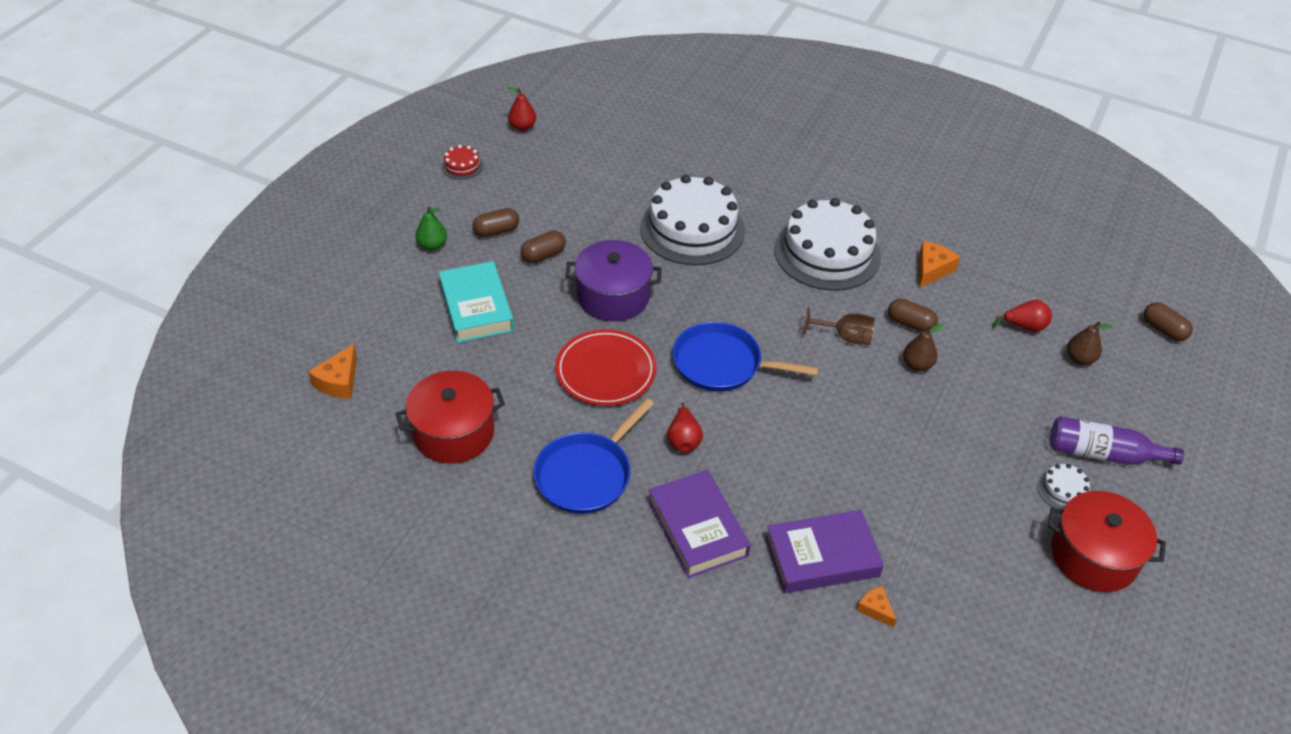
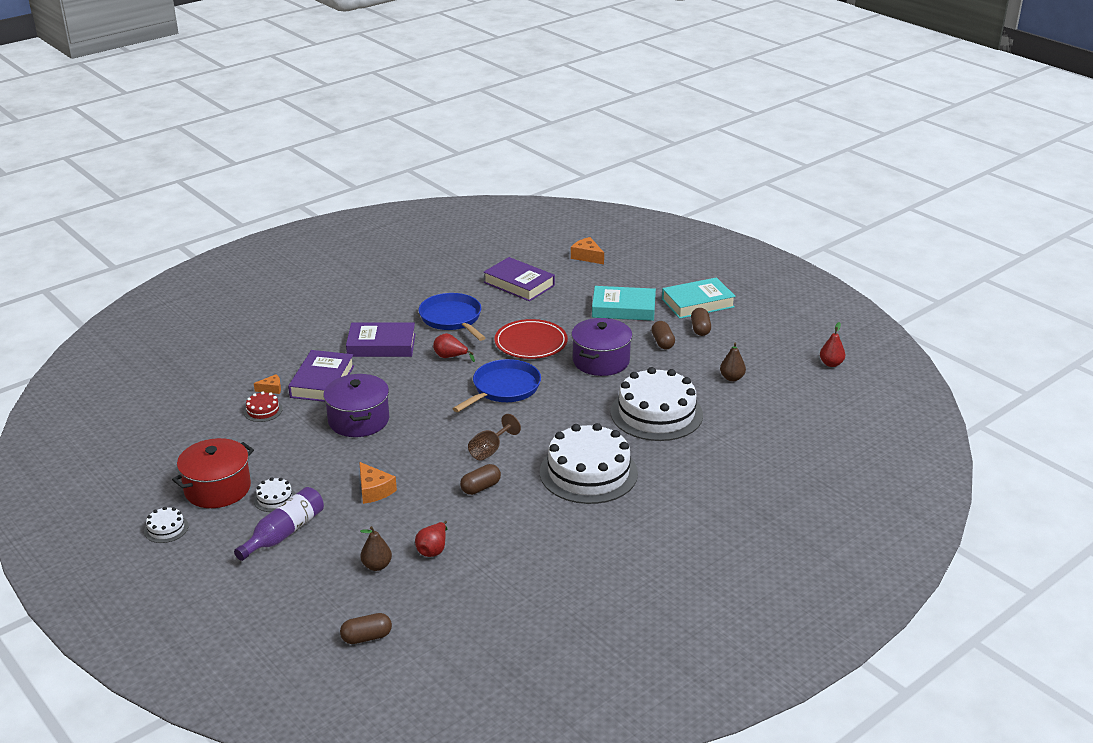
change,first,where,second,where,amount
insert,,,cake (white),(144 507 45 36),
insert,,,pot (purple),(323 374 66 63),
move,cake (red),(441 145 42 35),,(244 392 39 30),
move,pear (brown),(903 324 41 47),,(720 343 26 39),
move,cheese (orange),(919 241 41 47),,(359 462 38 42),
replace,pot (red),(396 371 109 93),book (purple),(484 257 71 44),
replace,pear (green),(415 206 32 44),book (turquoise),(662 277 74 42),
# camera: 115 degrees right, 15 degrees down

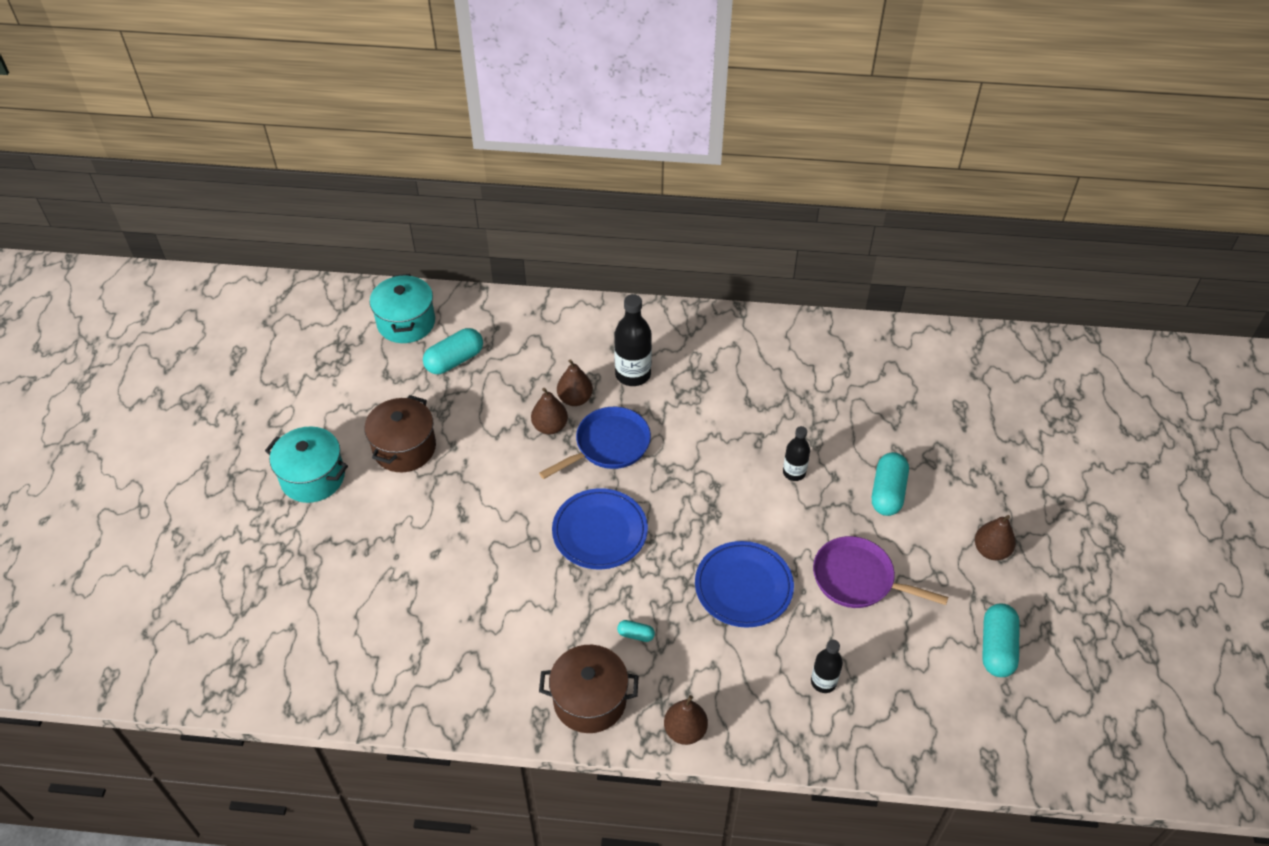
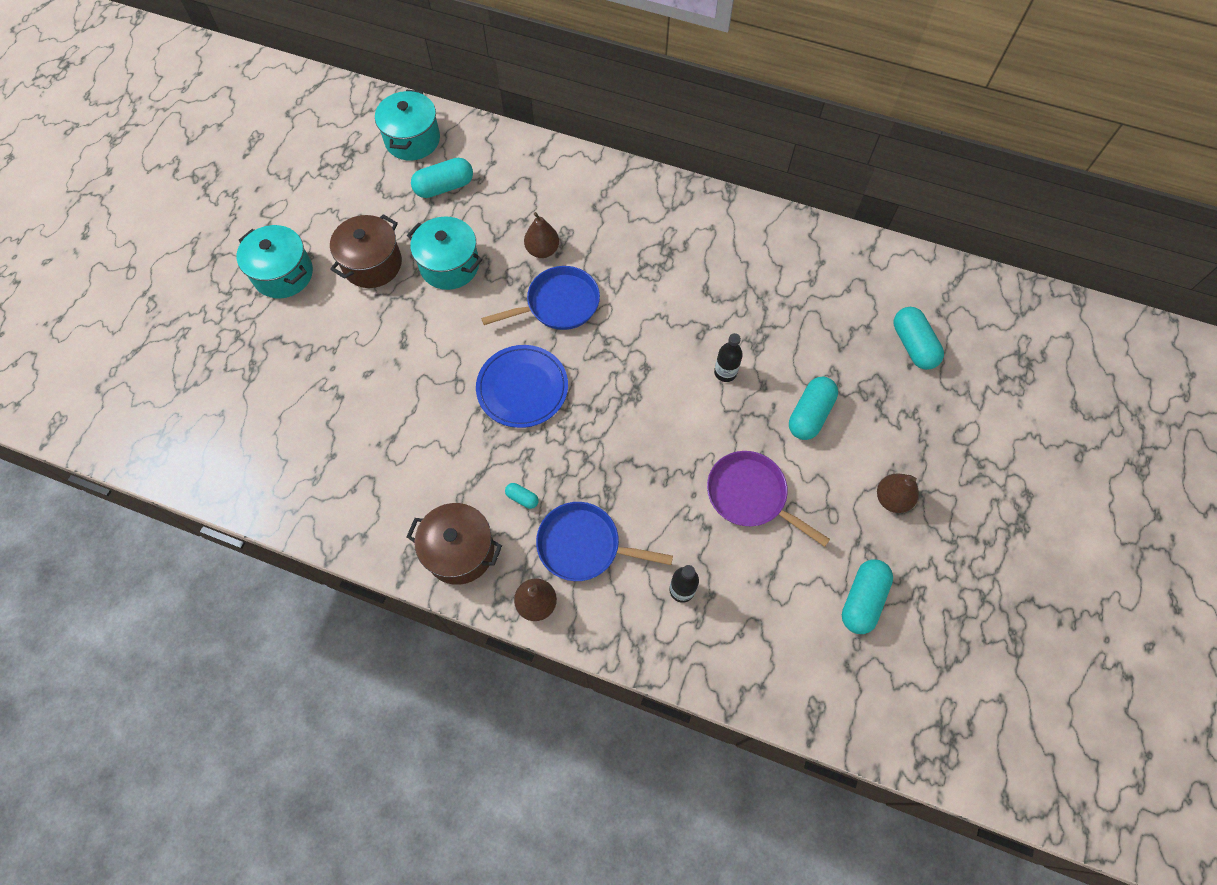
change,first,where,second,where,amount
delete,pear (brown),(531 388 37 46),,,
delete,bottle (black),(614 294 38 92),,,
delete,plate (blue),(695 541 99 87),,,
insert,,,pot (turquoise),(407 217 75 73),
insert,,,pan (blue),(536 502 137 79),
insert,,,capsule (turquoise),(894 307 50 63),
# camera: 15 degrees right, 15 degrees up

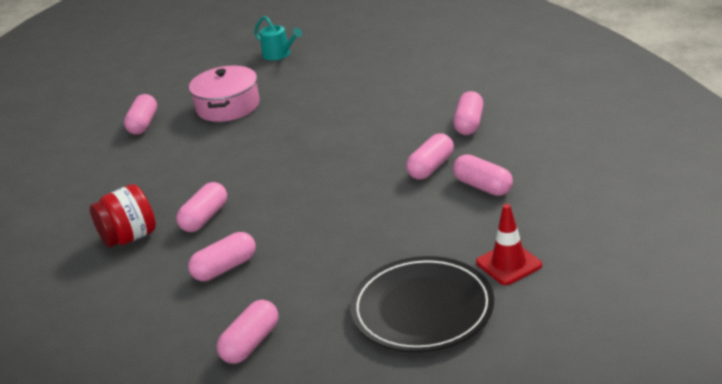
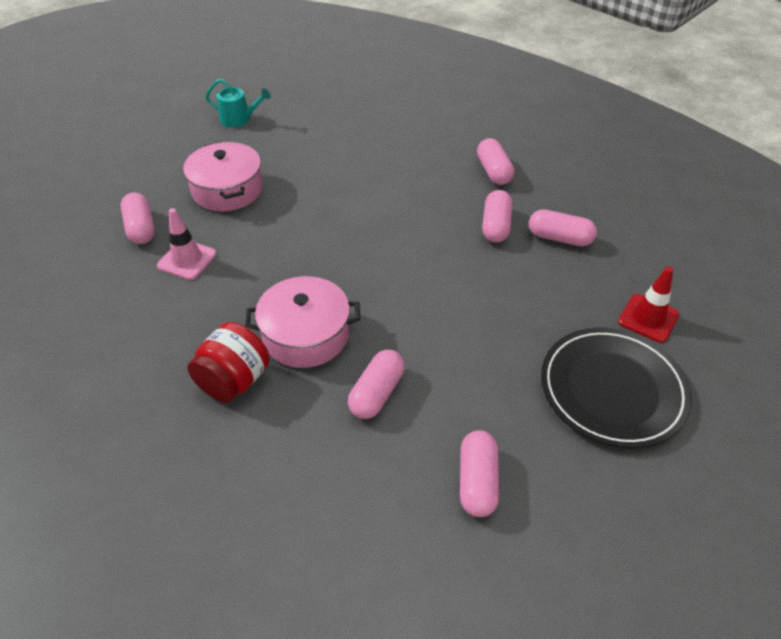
change,first,where,second,where,amount
insert,,,traffic cone (pink),(157 208 60 72),
replace,capsule (pink),(176 182 51 50),pot (pink),(245 276 115 92),
# camera: 30 degrees left, 15 degrees up

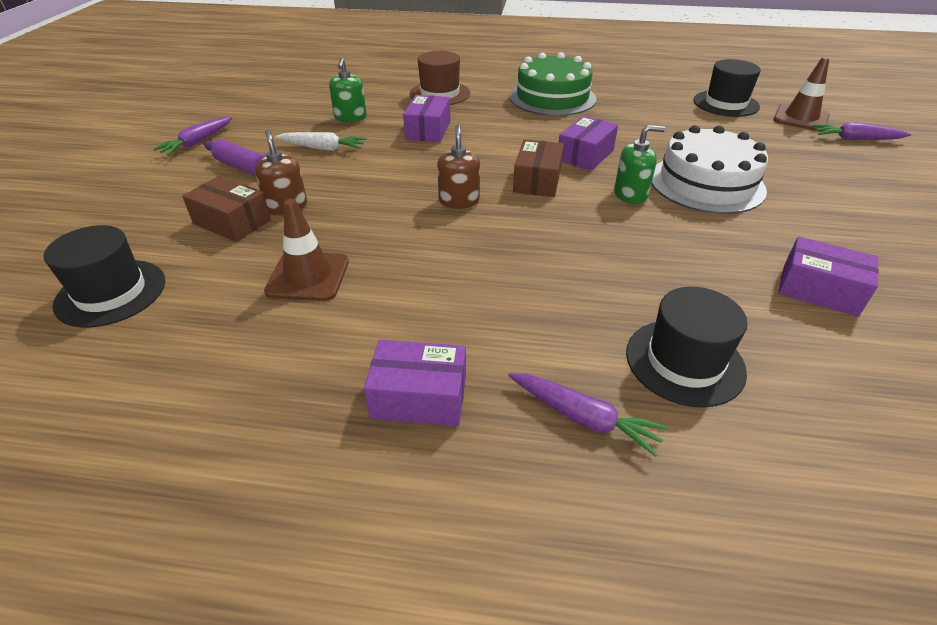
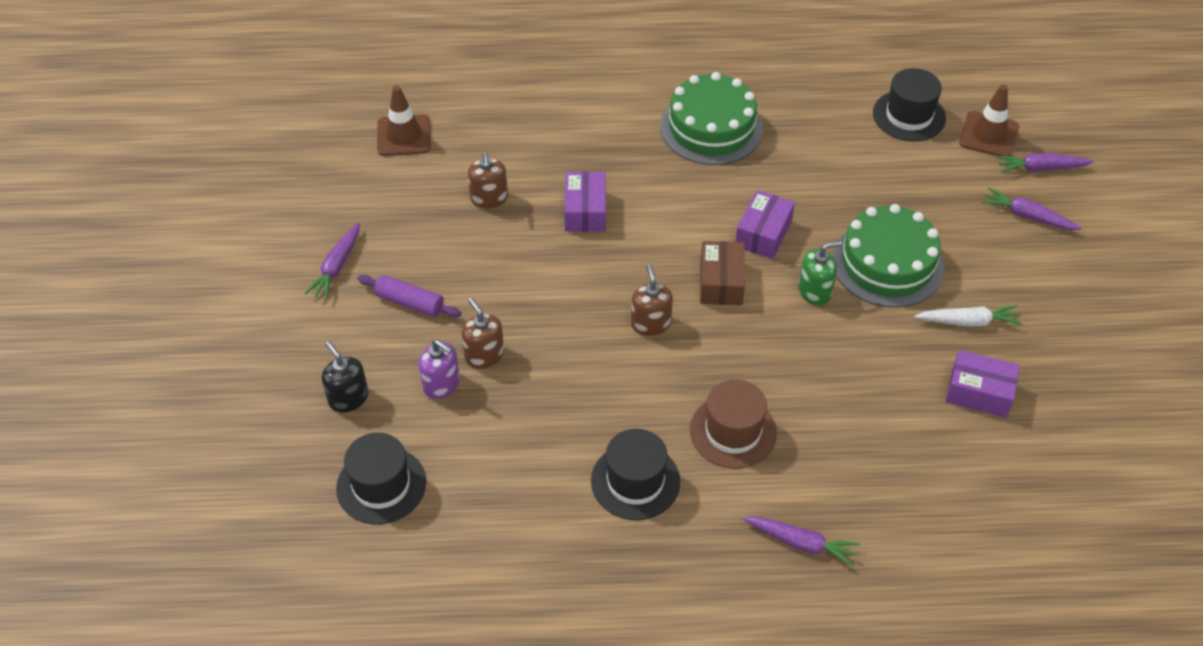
change,first,where,second,where,amount
delete,box (purple),(364 339 102 87),,,
insert,,,soap dispenser (black),(322 341 47 71),
insert,,,carrot (purple),(982 187 100 43),
move,traffic cone (brown),(264 199 85 102),,(377 85 54 71),
move,carrot (white),(275 132 92 19),,(915 305 107 22),
move,hat (brown),(410 51 60 54),,(690 380 87 89),
move,hat (black),(626 287 122 120),,(591 429 89 91),
replace,box (brown),(182 176 89 66),soap dispenser (purple),(419 340 41 59),
recolor,soap dispenser (green),(329 58 38 64),soap dispenser (brown),(468 152 40 57),
recolor,cake (white),(652 125 116 89),cake (green),(832 204 112 104),
# camera: 10 degrees left, 10 degrees up

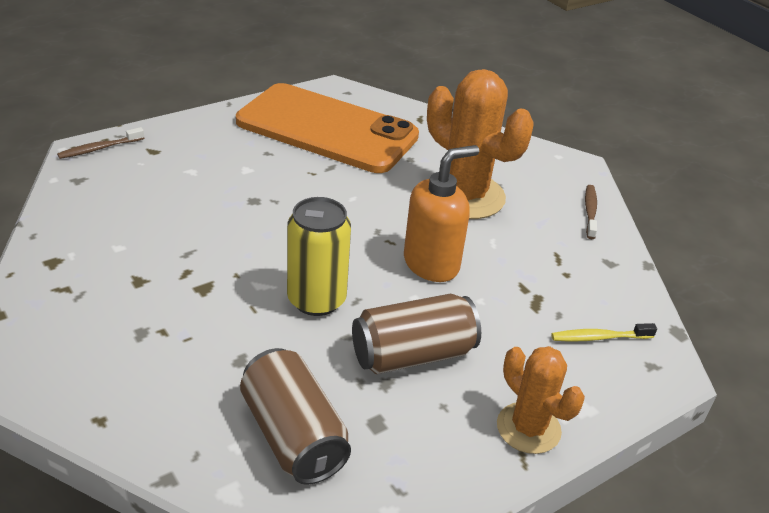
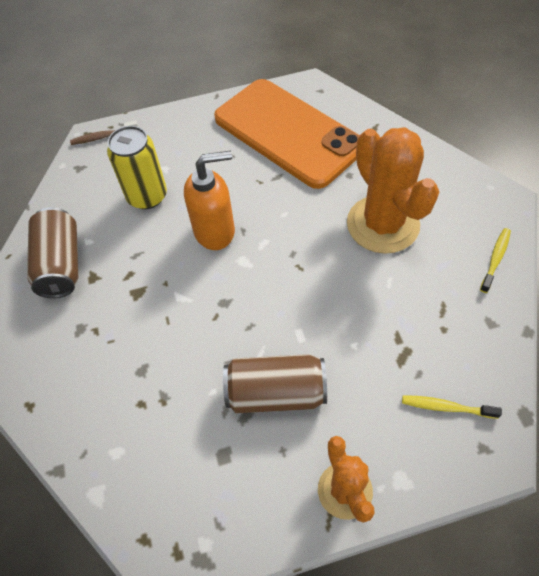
change,first,where,second,where,amount
move,can (brown),(240 348 111 137),,(27 207 51 91),
move,can (yellow),(287 197 64 119),,(107 126 60 83),
move,soap dispenser (orange),(404 145 75 137),,(184 150 51 100),
recolor,toothbrush (brown),(585 185 12 54),toothbrush (yellow),(480 228 31 65),
# camera: 25 degrees right, 20 degrees up

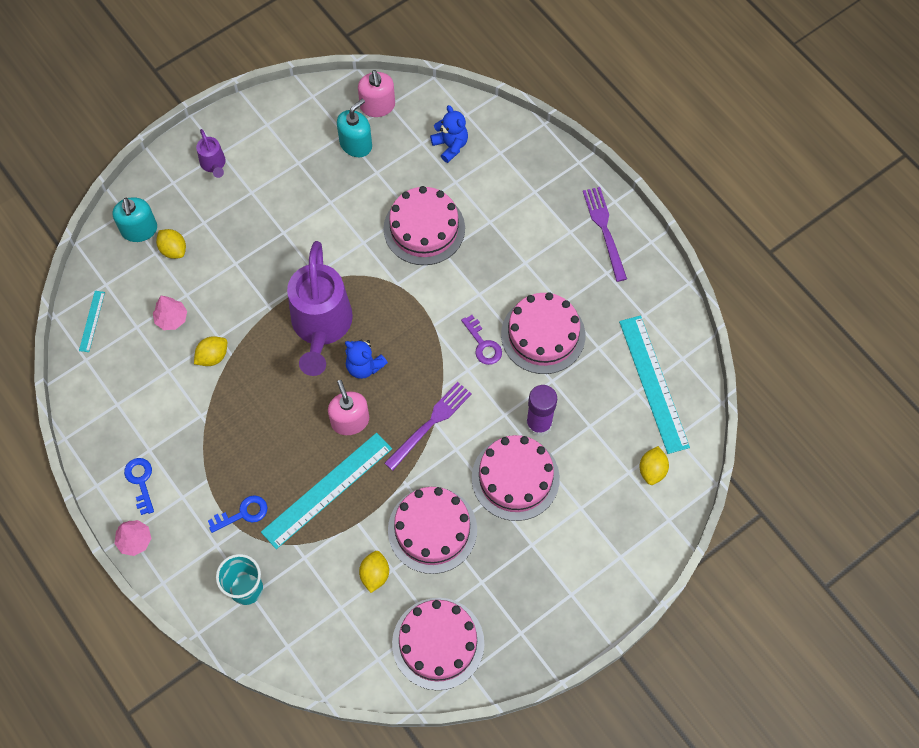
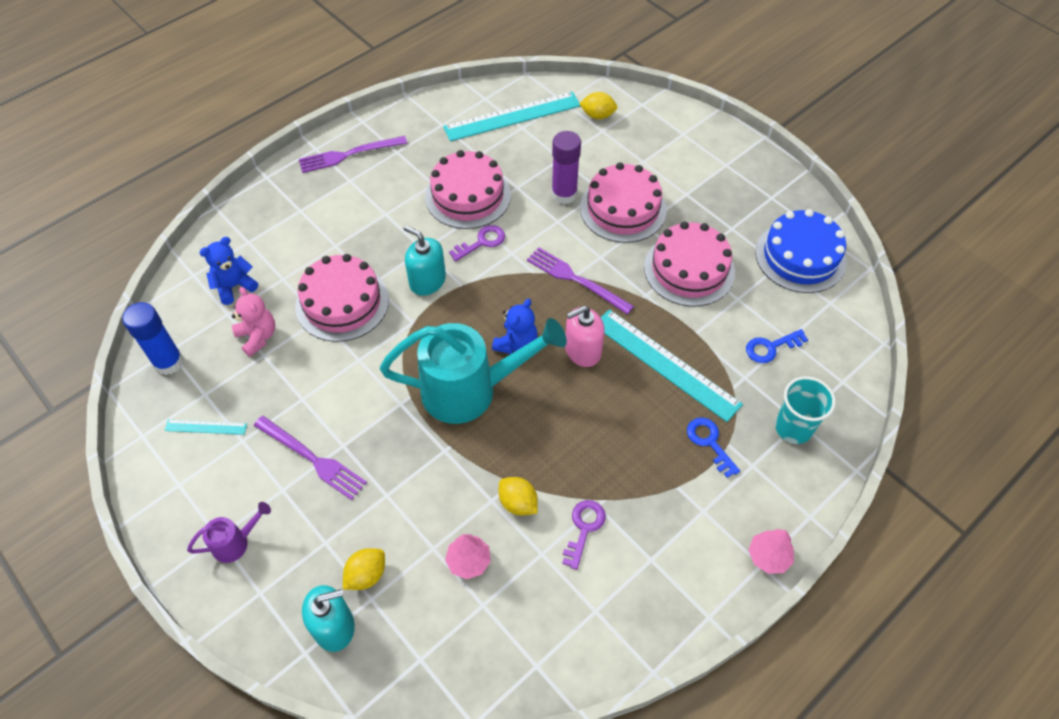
change,first,where,second,where,amount
delete,lemon (yellow),(359 551 30 42),,,
insert,,,teddy bear (pink),(232 287 43 70),
insert,,,fork (purple),(254 416 113 84),
insert,,,key (purple),(562 500 44 70),
move,ruler (turquoise),(79 291 26 61),,(164 420 83 15),
move,key (blue),(124 458 30 57),,(746 329 62 34),
move,soap dispenser (turquoise),(337 99 35 58),,(403 225 43 71),
replace,soap dispenser (pink),(358 70 37 47),glue stick (blue),(122 302 62 73),
recolor,watering can (purple),(287 241 66 135),watering can (turquoise),(380 318 187 106),
recolor,cake (pink),(392 598 92 92),cake (blue),(755 209 92 84),
# camera: 95 degrees left, 10 degrees down

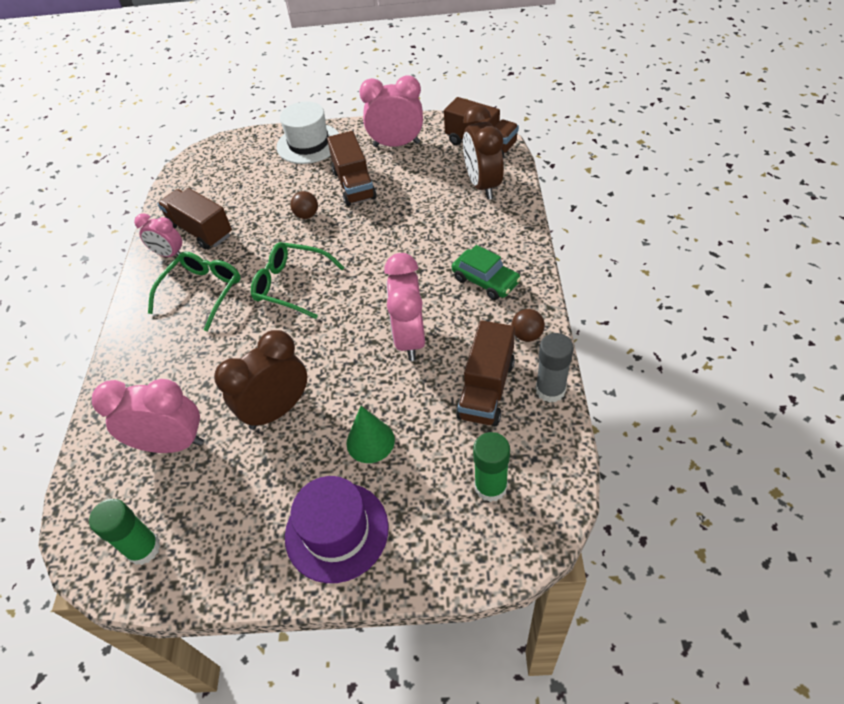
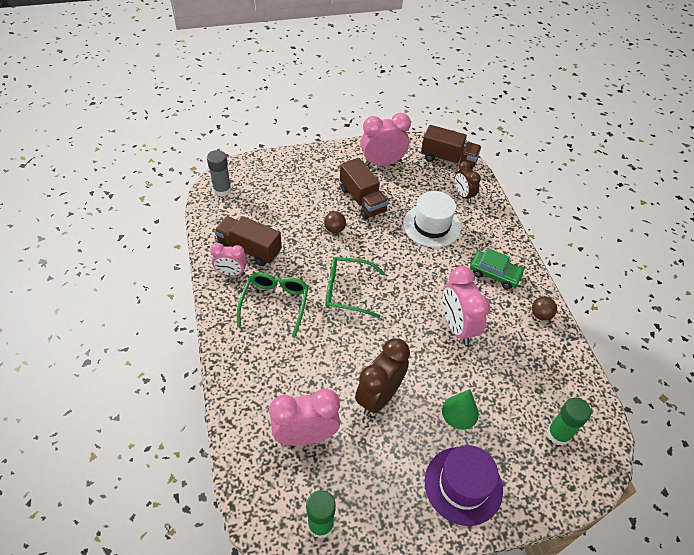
change,first,where,second,where,amount
delete,truck (brown),(456 320 59 106),,,
move,hat (white),(277 102 62 62),,(403 191 58 57),
move,glue stick (grey),(535 333 39 70),,(207 150 24 47),
resize,clock (brown),(463 105 41 95),,(454 161 27 42),x0.61
# camera: 20 degrees left, 0 degrees up

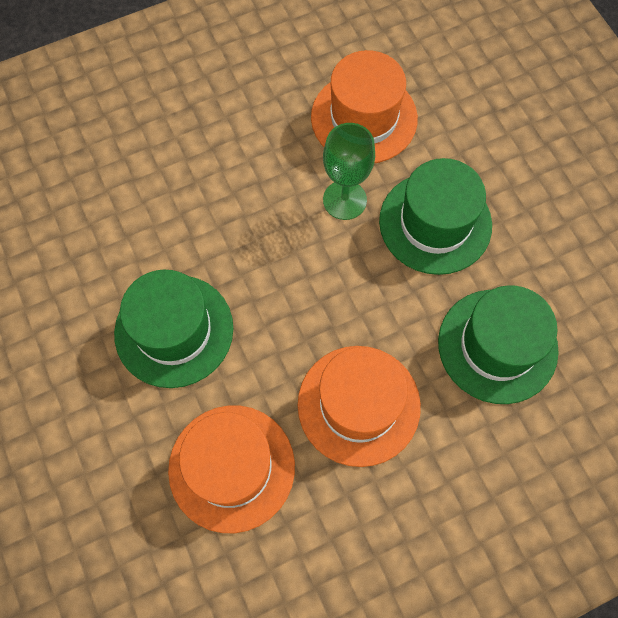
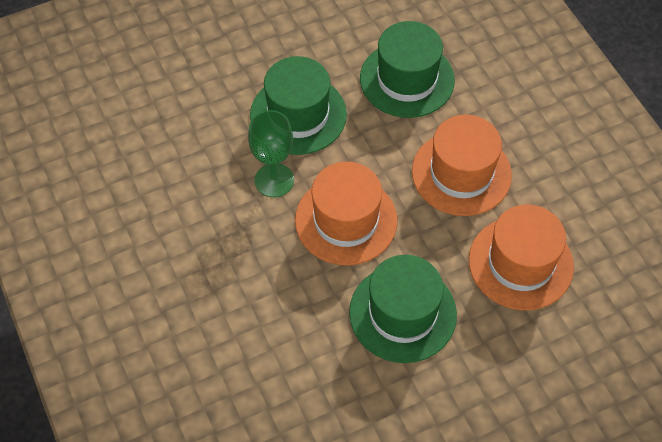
change,first,where,second,where,amount
move,hat (orange),(311 50 107 113),,(295 162 102 104),
# camera: 90 degrees left, 10 degrees down

